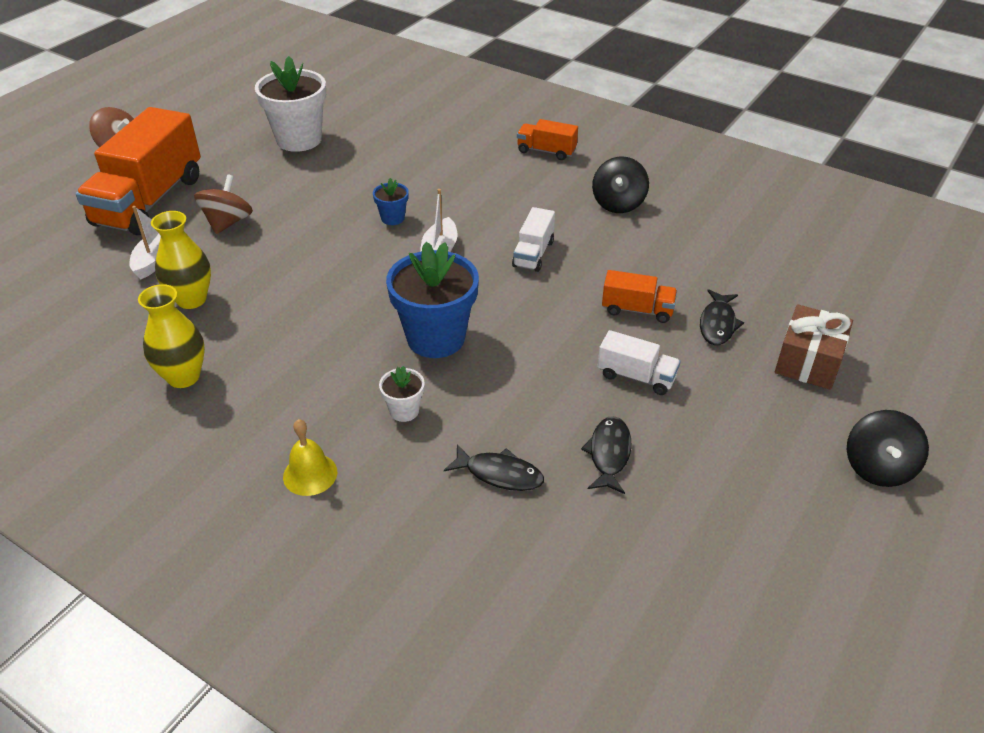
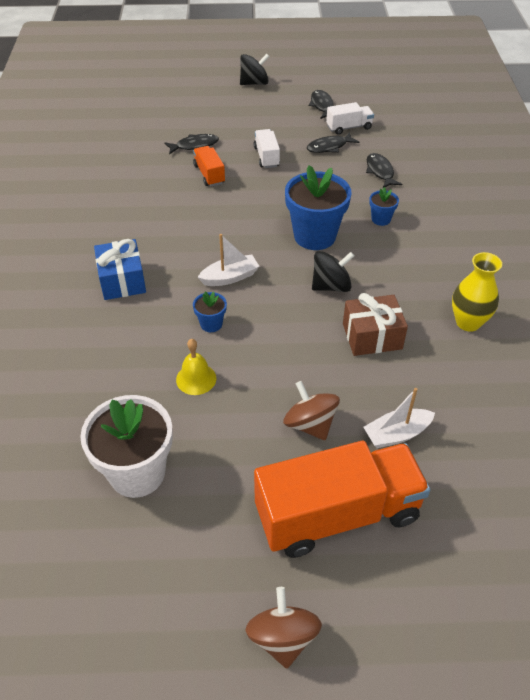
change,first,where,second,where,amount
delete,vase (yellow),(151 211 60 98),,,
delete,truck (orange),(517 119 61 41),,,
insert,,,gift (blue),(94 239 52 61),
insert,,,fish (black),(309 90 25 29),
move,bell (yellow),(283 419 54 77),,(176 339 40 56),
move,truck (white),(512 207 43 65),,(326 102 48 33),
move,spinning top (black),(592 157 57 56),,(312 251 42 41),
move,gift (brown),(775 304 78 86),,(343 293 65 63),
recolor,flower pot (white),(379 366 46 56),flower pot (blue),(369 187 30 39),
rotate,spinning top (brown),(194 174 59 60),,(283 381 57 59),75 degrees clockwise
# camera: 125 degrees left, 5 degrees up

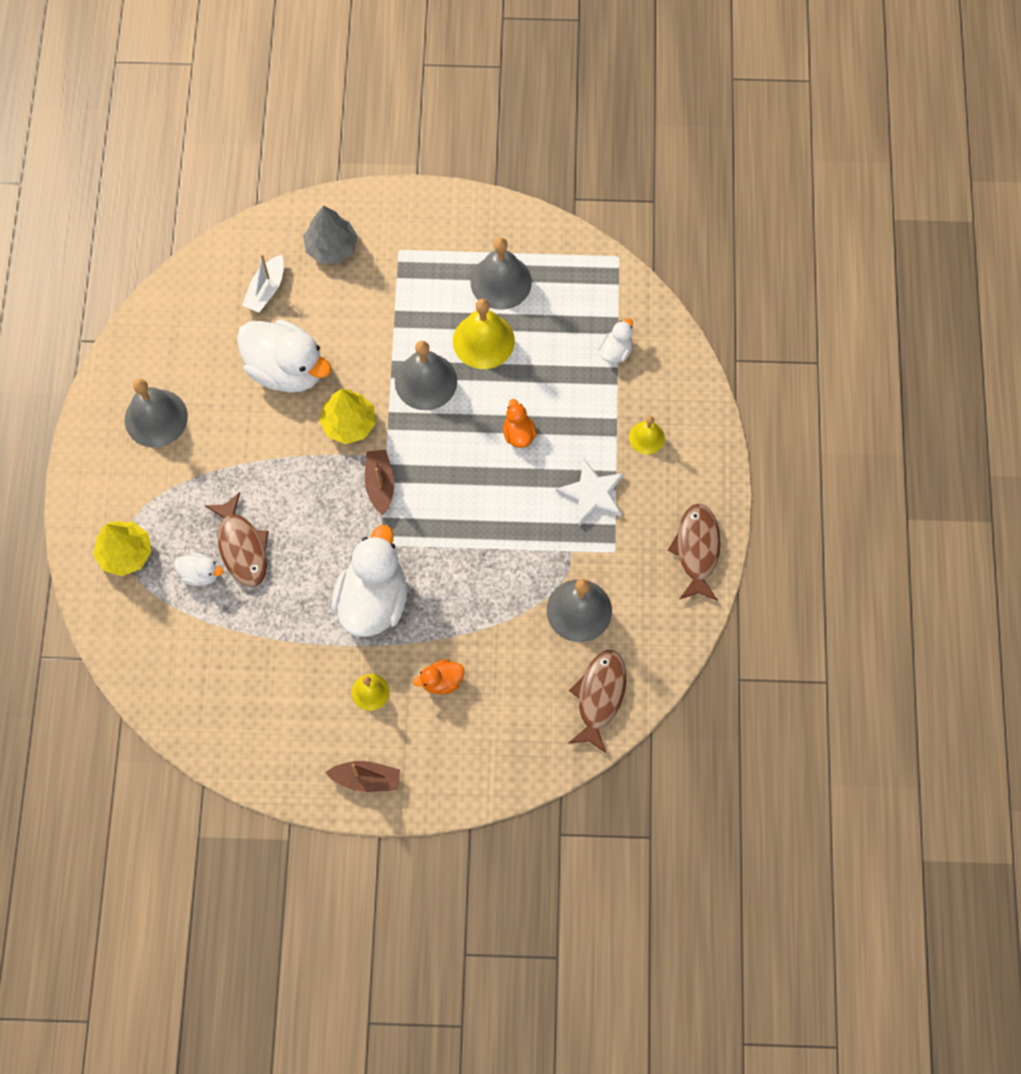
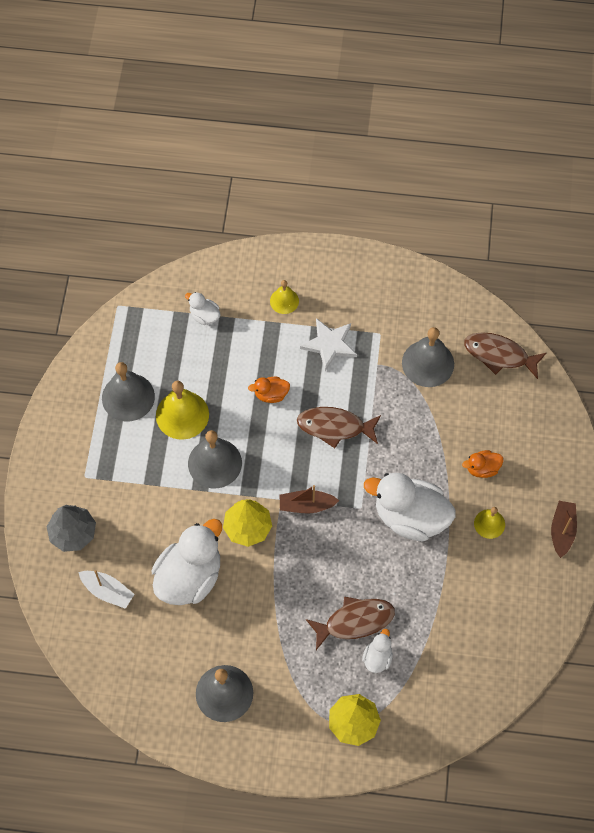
change,first,where,second,where,amount
move,fish (brown),(667 504 54 97),,(297 407 84 41),
rotate,duck (orange),(413 659 51 35),,(462 450 41 28),90 degrees clockwise
# camera: 85 degrees left, 5 degrees down

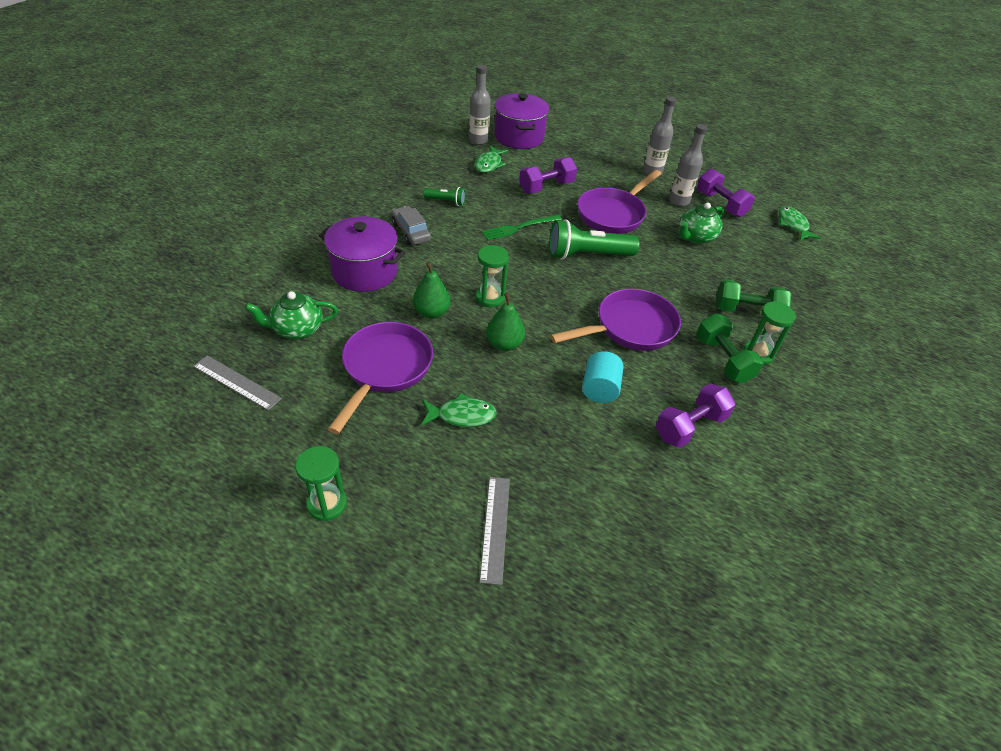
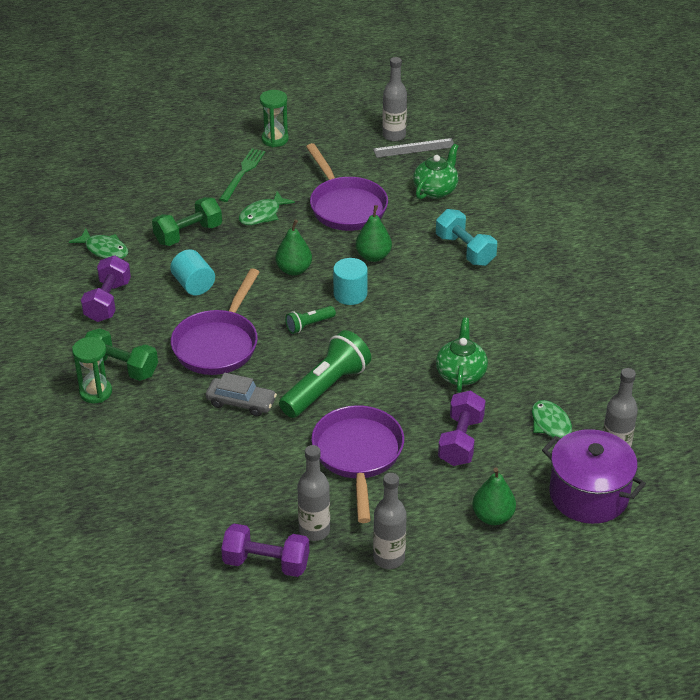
change,first,where,second,where,amount
delete,ruler (grey),(480 477 30 108),,,
insert,,,bottle (grey),(382 57 25 84),
insert,,,pear (green),(472 467 44 58),
move,car (grey),(391 206 40 39),,(206 373 71 44),
move,flashlight (green),(424 187 42 19),,(285 306 51 28),
move,fork (green),(482 215 80 25),,(219 148 46 54),
move,teapot (green),(679 202 45 42),,(436 318 52 75),
move,dumbbell (green),(716 279 75 33),,(152 197 70 49),
move,fish (green),(779 206 42 35),,(69 228 59 31),
replace,pot (purple),(319 216 87 76),dumbbell (turquoise),(436 209 61 57),
replace,hourglass (green),(476 245 33 62),cylinder (turquoise),(333 258 35 47),
# camera: 140 degrees right, 5 degrees down

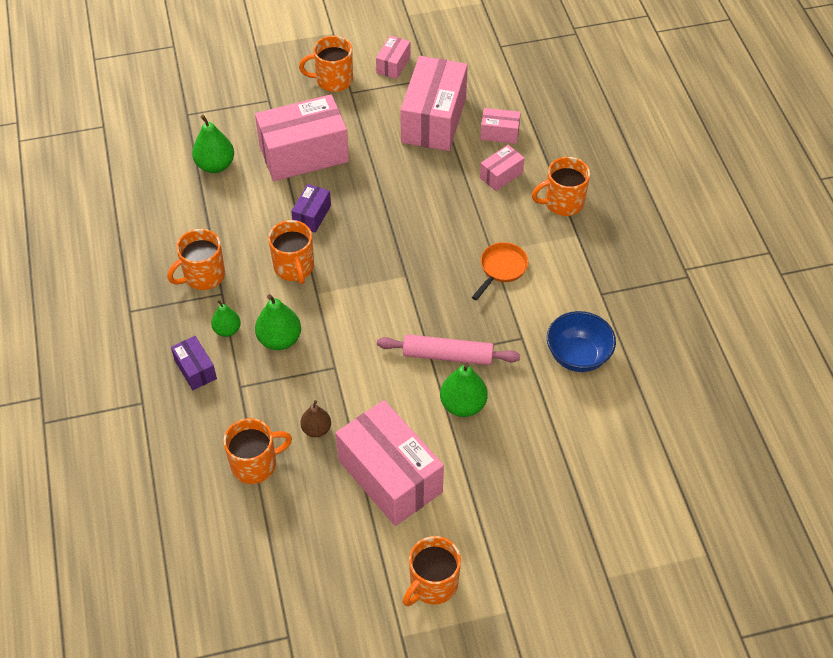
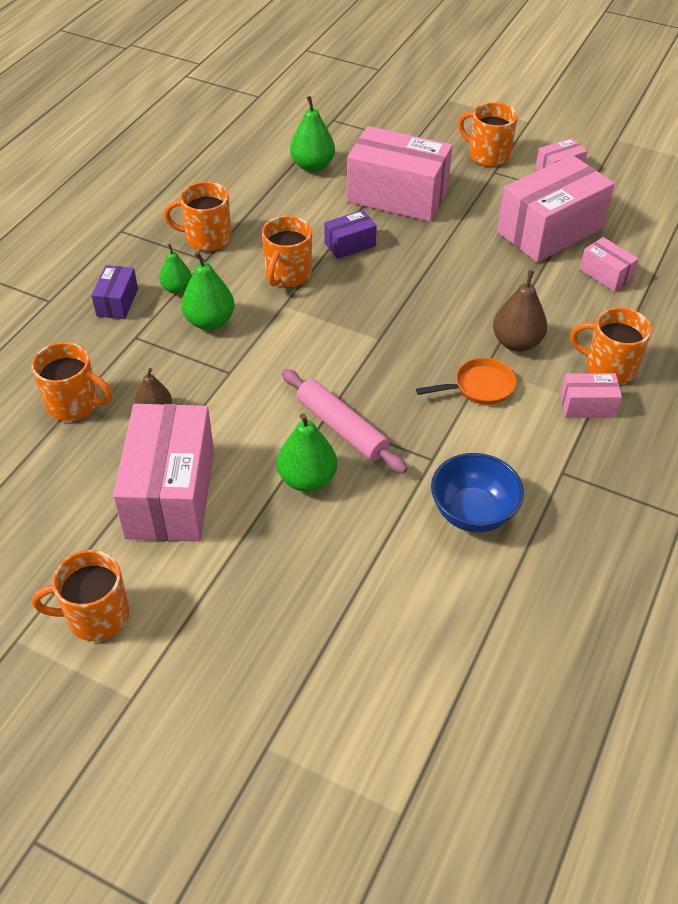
change,first,where,second,where,amount
insert,,,pear (brown),(493 270 54 82),
move,box (pink),(480 145 45 46),,(560 373 62 45),
# camera: 40 degrees right, 5 degrees down

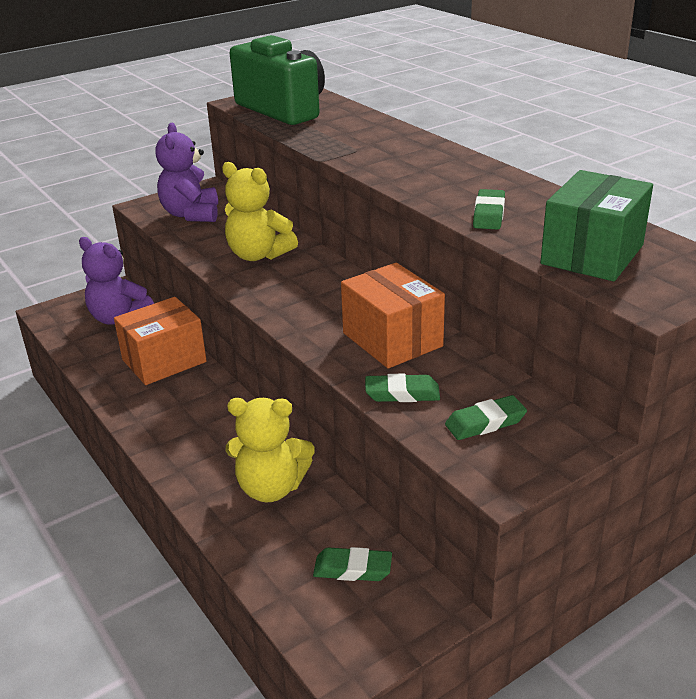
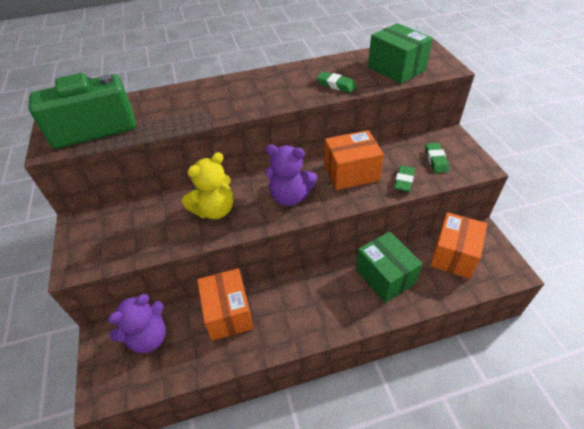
change,first,where,second,where,amount
move,teddy bear (purple),(155 123 63 99),,(265 145 52 61),
replace,teddy bear (yellow),(226 398 89 104),box (green),(356 231 67 72),
replace,eraser (green),(313 547 79 34),box (orange),(430 212 57 67),
# camera: 70 degrees left, 15 degrees up

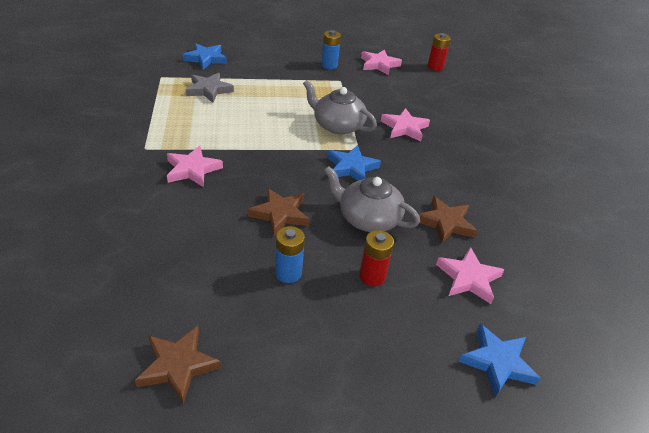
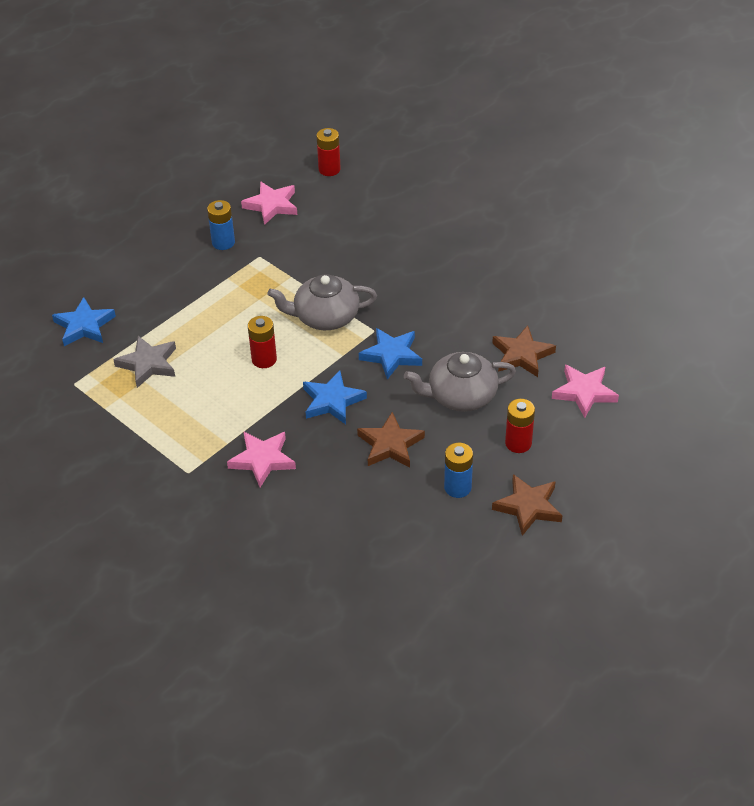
change,first,where,second,where,amount
delete,star (pink),(381 108 49 33),,,
insert,,,battery (red),(248 316 29 52),
move,star (brown),(135 326 86 78),,(492 474 71 62),
move,star (blue),(459 324 82 73),,(303 370 64 54),
# camera: 35 degrees left, 5 degrees up

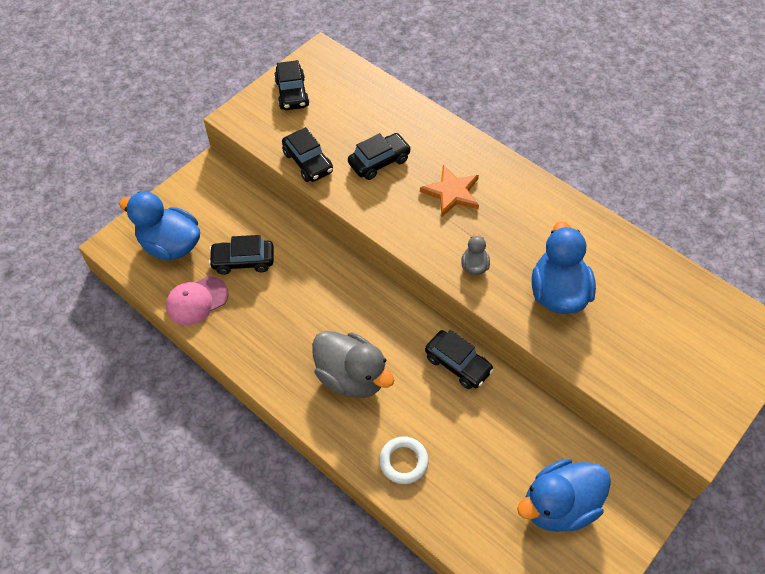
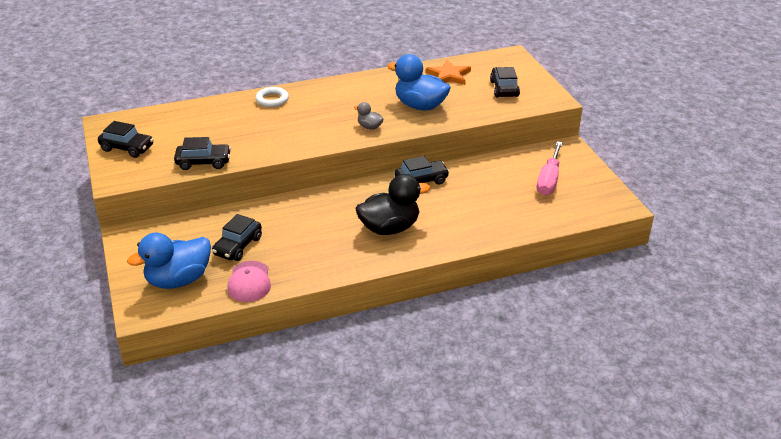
change,first,where,second,where,amount
move,car (black),(348 133 63 47),,(490 67 30 30),
move,ring (white),(379 436 50 48),,(256 87 33 20),
move,star (orange),(420 165 59 52),,(426 60 45 25),
replace,duck (blue),(517 459 94 73),screwdriver (pink),(537 141 26 54),
recolor,duck (grey),(312 331 82 67),duck (black),(355 174 75 61),
# camera: 60 degrees left, 20 degrees down

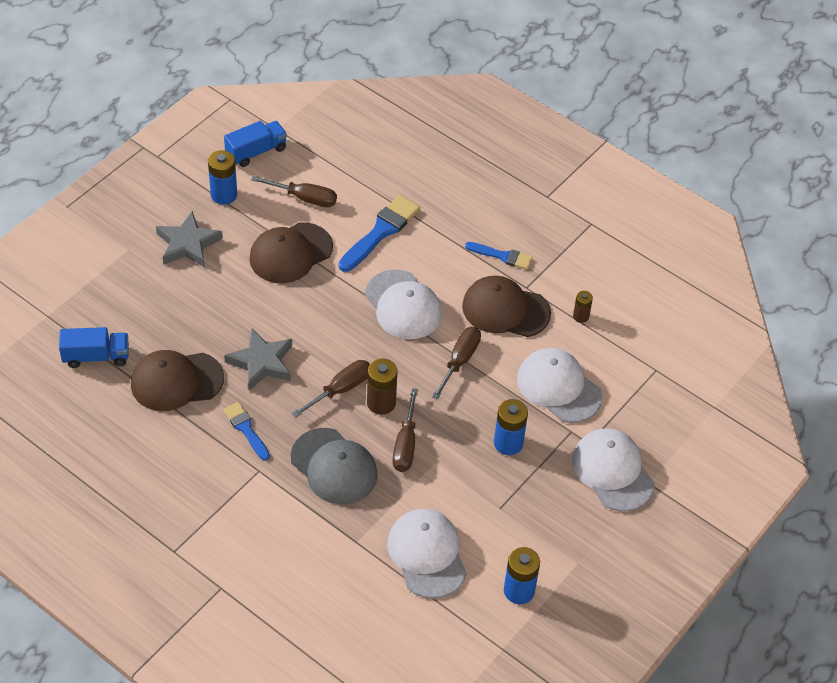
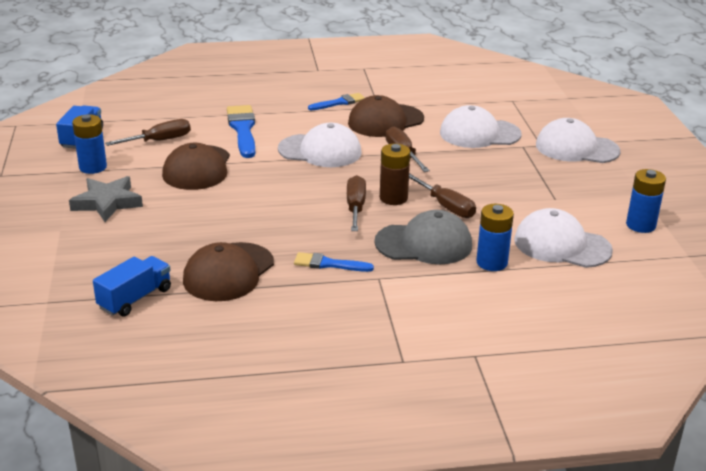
change,first,where,second,where,amount
delete,star (grey),(224 328 68 63),,,
delete,battery (brown),(573 291 20 32),,,
move,battery (blue),(494 399 34 56),,(477 204 37 67),
# camera: 45 degrees left, 20 degrees down

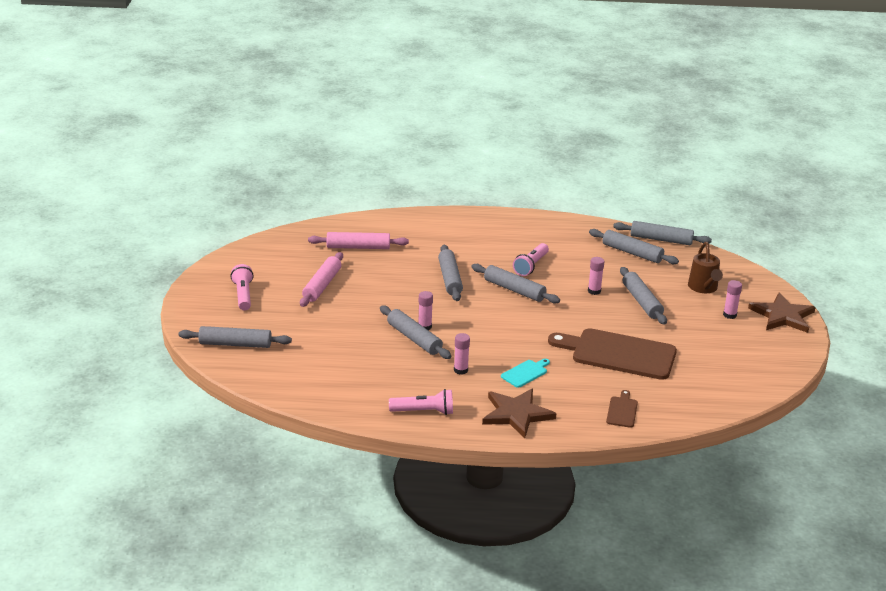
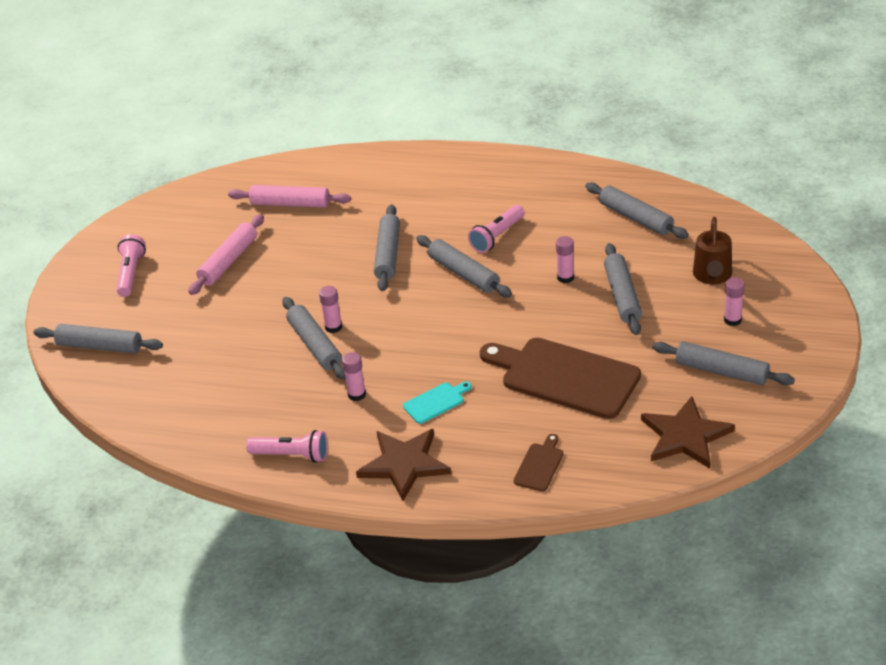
change,first,where,second,where,amount
move,rolling pin (grey),(613 221 99 24),,(652 341 143 44),
move,star (brown),(748 292 68 41),,(641 396 94 72),
# camera: 15 degrees right, 10 degrees up

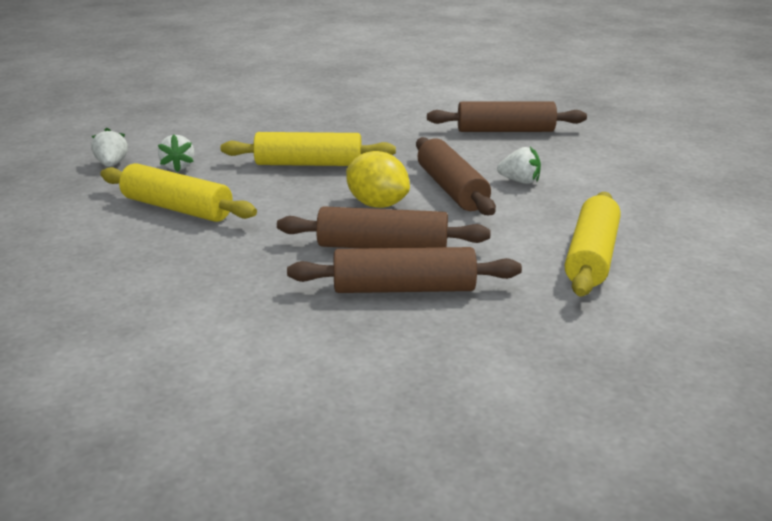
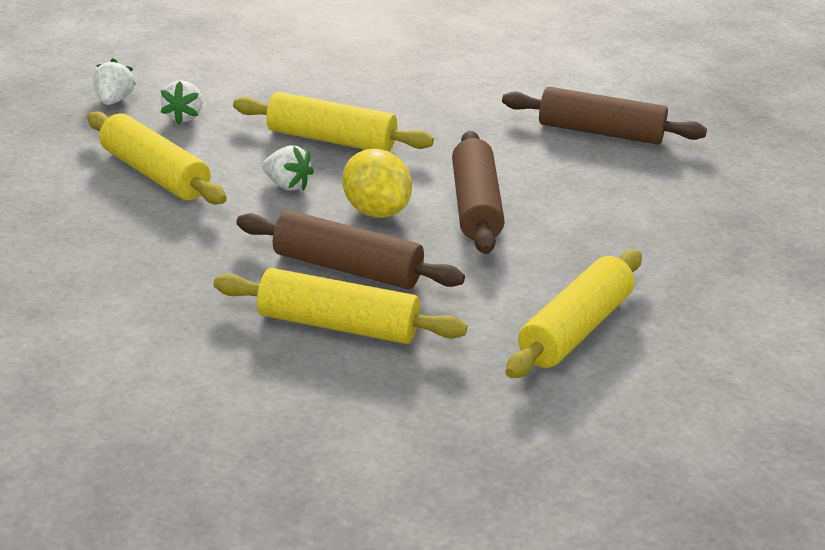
change,first,where,second,where,amount
move,strawberry (white),(497 147 44 37),,(262 145 52 46),
recolor,rolling pin (brown),(287 247 235 46),rolling pin (yellow),(214 268 253 76),
# camera: 15 degrees right, 5 degrees up

